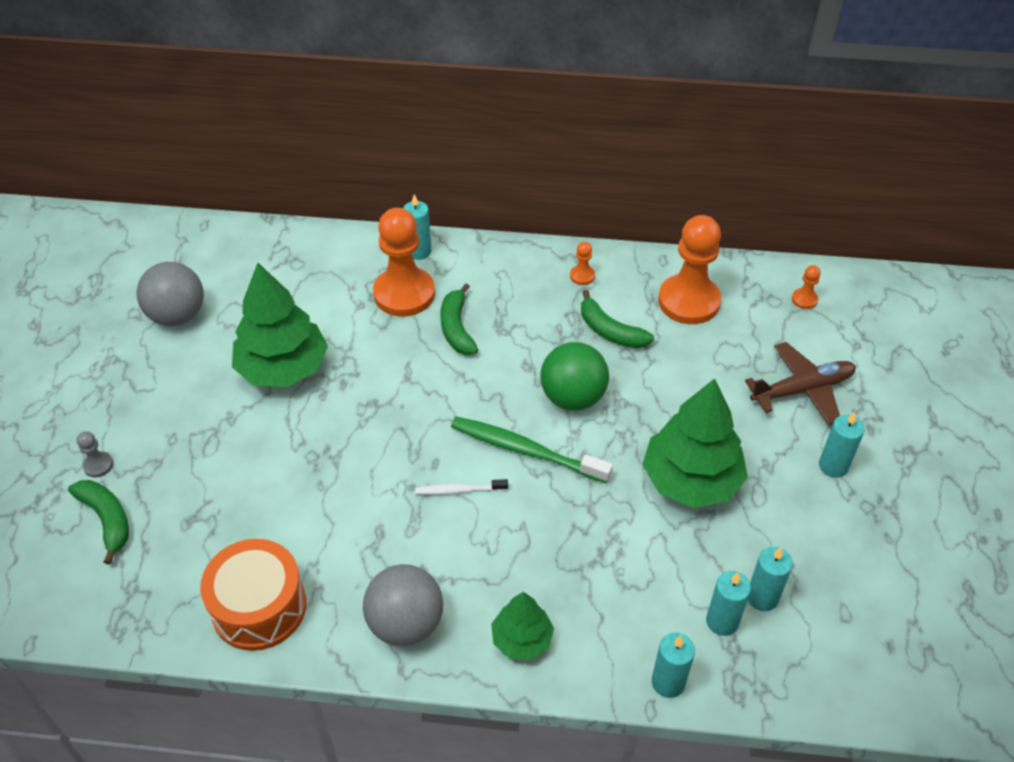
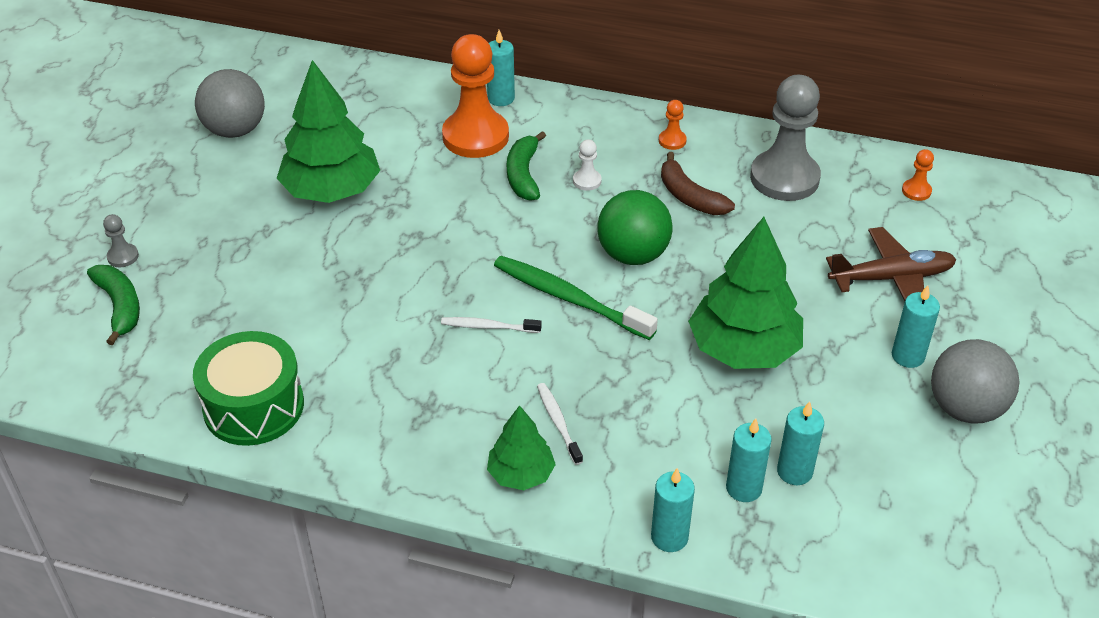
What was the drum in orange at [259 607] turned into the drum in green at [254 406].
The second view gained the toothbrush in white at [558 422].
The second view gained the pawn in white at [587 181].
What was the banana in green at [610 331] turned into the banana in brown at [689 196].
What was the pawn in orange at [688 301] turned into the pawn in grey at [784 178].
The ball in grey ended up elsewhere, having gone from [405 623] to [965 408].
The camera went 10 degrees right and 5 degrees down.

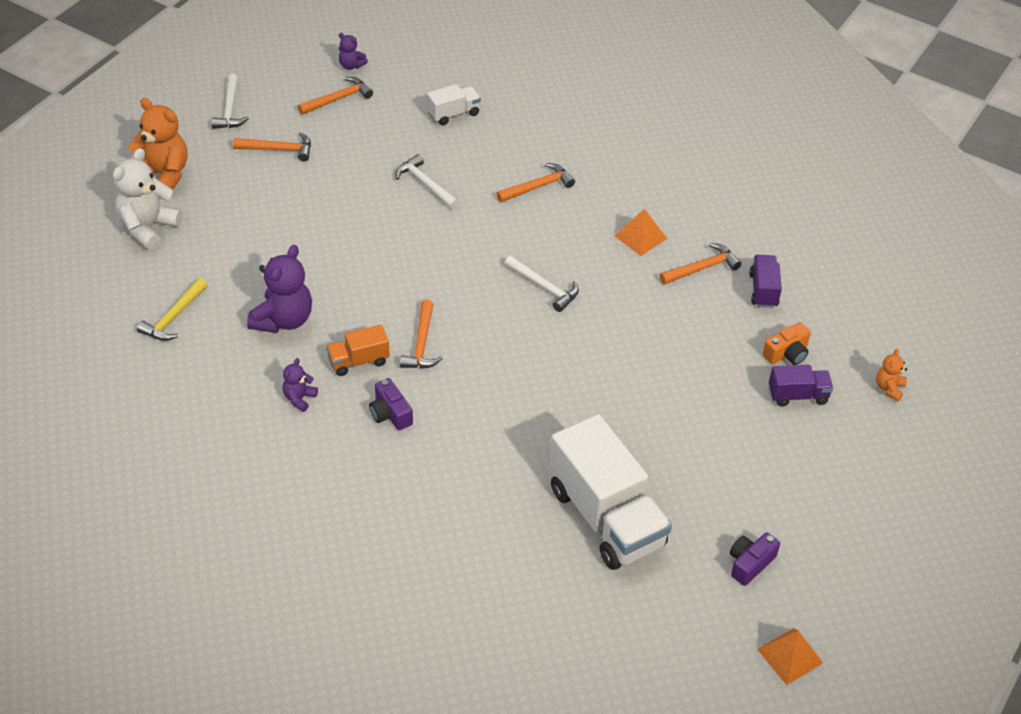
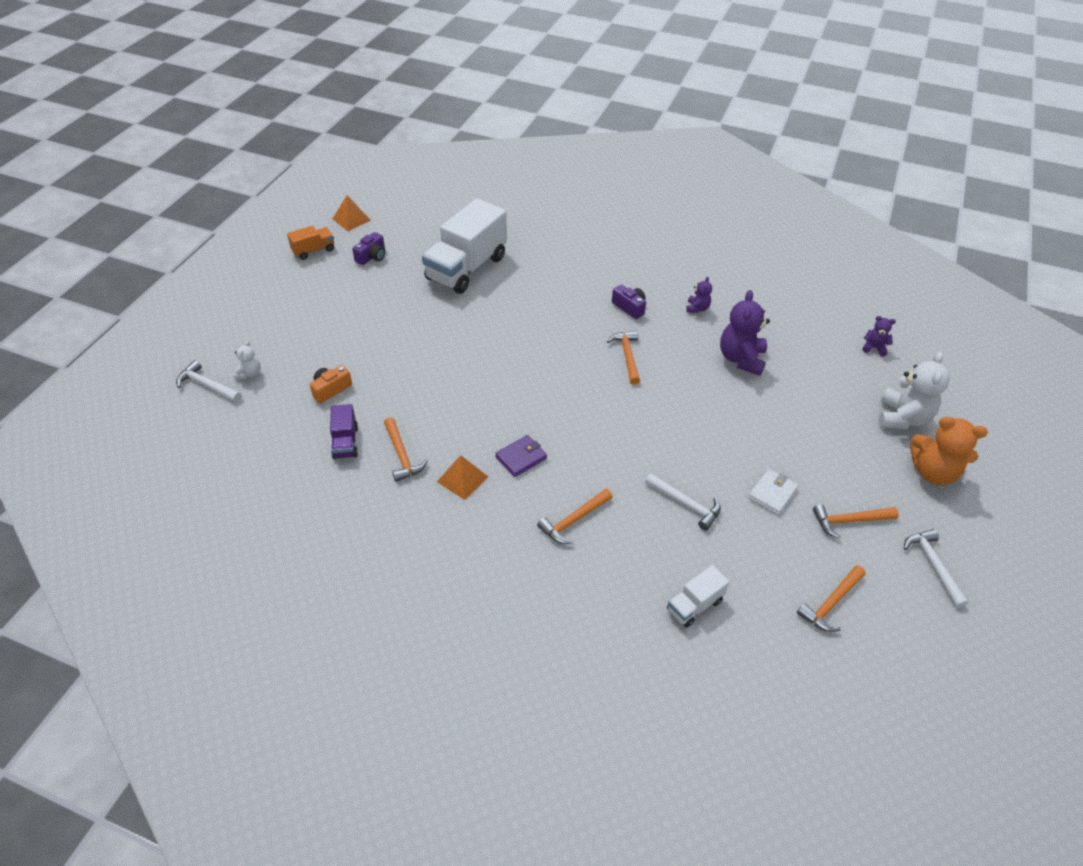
The hammer in white ended up elsewhere, having gone from [544 287] to [207 385].
What was the teddy bear in orange at [889 388] turned into the teddy bear in white at [249 374].
The truck in orange ended up elsewhere, having gone from [358 361] to [314 251].
The hammer in orange at [702 268] ended up facing another way, 75 degrees counterclockwise from before.
The truck in white at [606 517] ended up facing another way, 105 degrees counterclockwise from before.
The second view gained the wallet in purple at [521 458].
The second view gained the wallet in white at [772 493].
The teddy bear in purple ended up elsewhere, having gone from [351 65] to [874 348].
The second view lost the hammer in yellow at [173 317].
The second view lost the truck in purple at [798 395].
The camera went 170 degrees right and 0 degrees up.

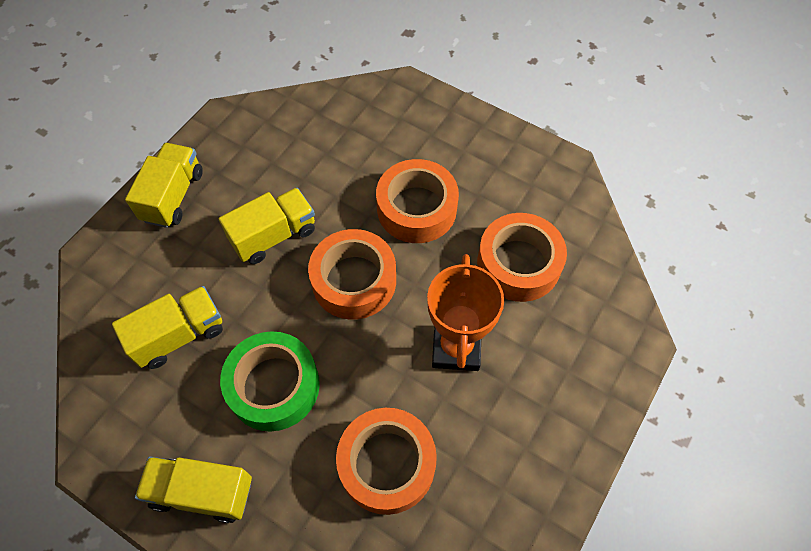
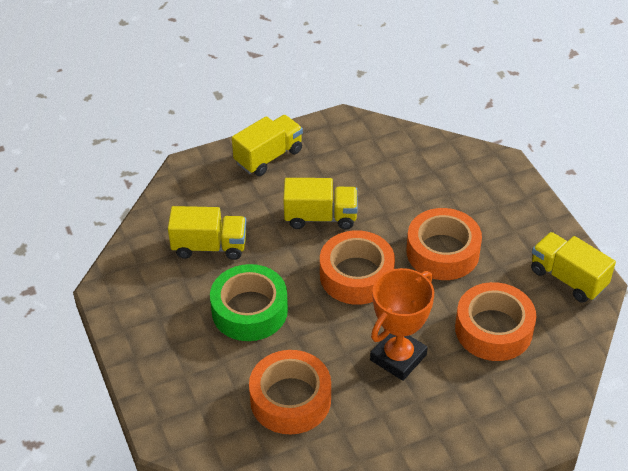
The truck in yellow ended up elsewhere, having gone from [202 492] to [568 278].
The camera went 35 degrees right and 15 degrees down.

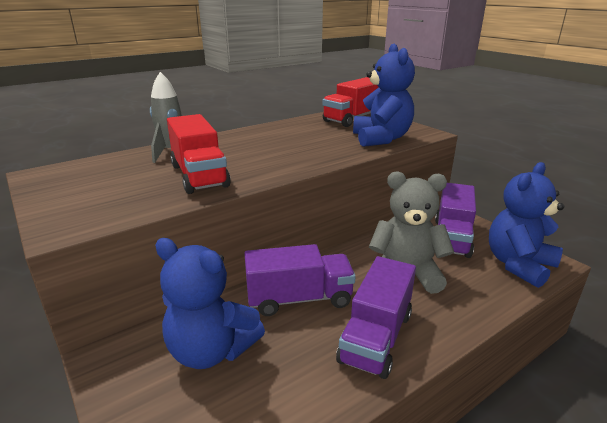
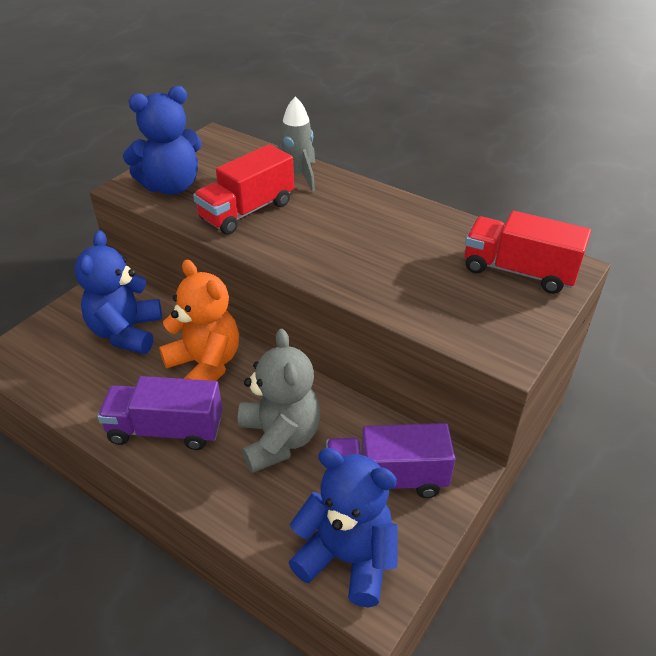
The teddy bear in blue ended up elsewhere, having gone from [381 139] to [171 186].
Where the truck in purple stood at [299 299], the teddy bear in orange came to stand at [205 365].
The camera went 70 degrees right and 15 degrees up.

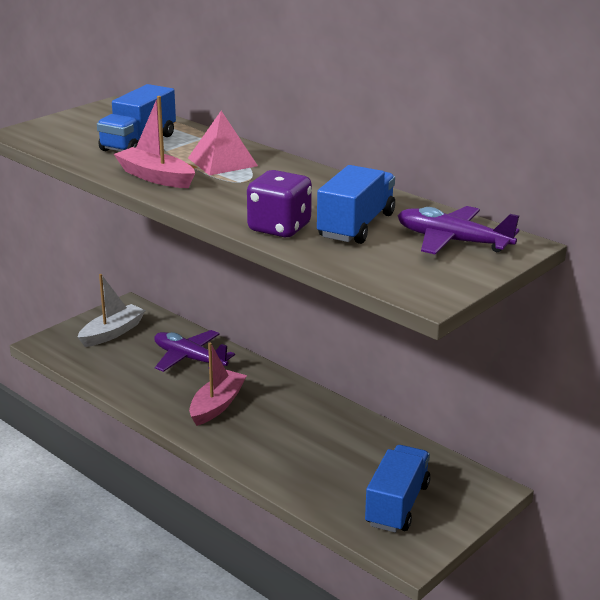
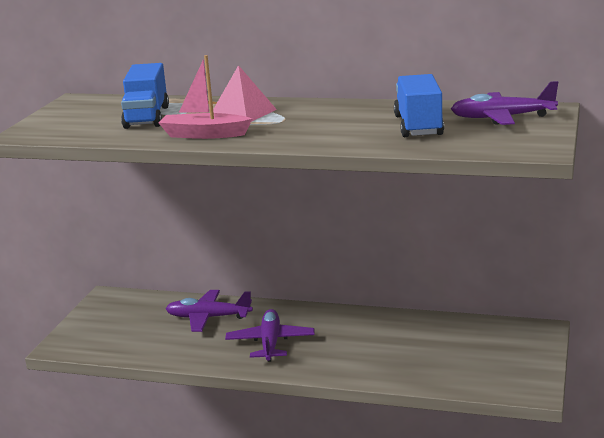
Where the boat in pink stood at [217 405], the plane in purple came to stand at [270 343].
The second view lost the boat in white at [112 333].
The second view lost the dice in purple at [279 228].
The second view lost the truck in blue at [397 505].
The camera went 25 degrees left and 5 degrees down.

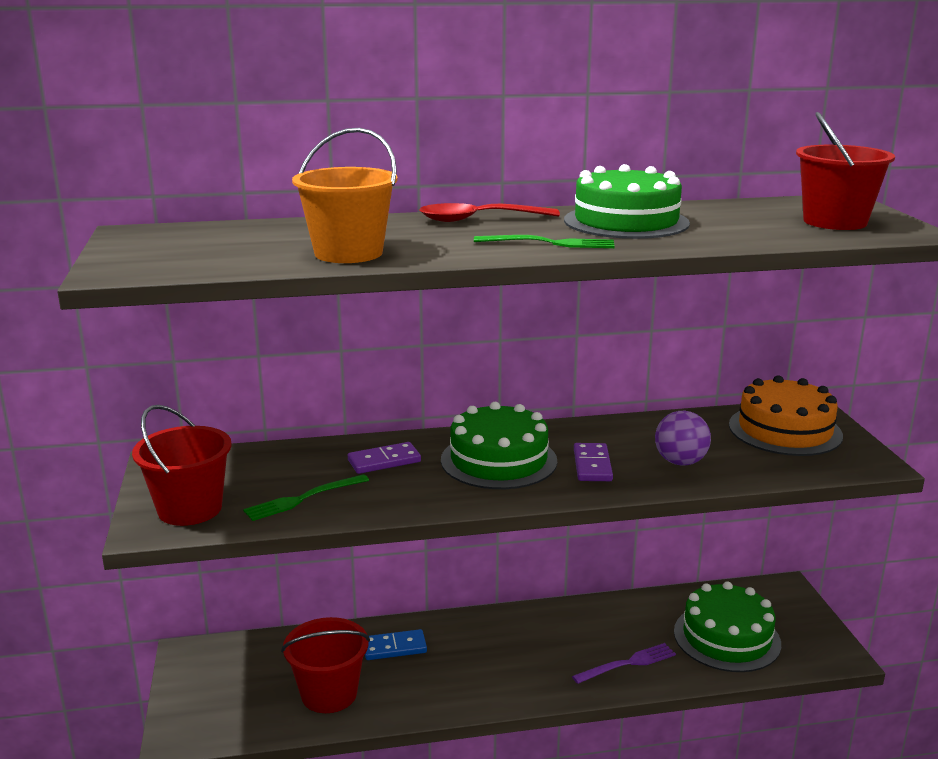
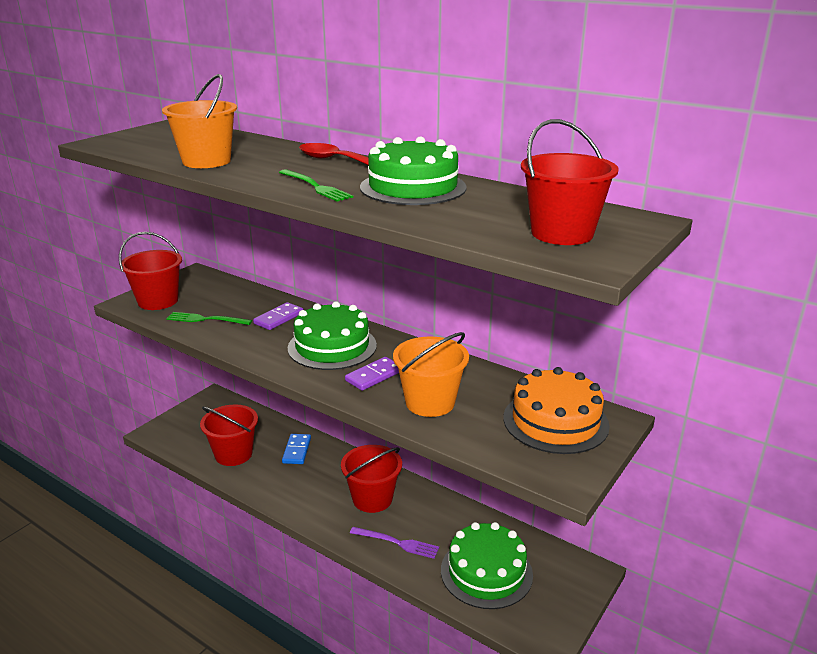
The domino in purple at [384 461] ended up facing another way, 75 degrees counterclockwise from before.
The domino in blue at [394 647] ended up facing another way, 60 degrees clockwise from before.
The second view gained the bucket in red at [372 499].
Where the ball in purple stood at [680 462], the bucket in orange came to stand at [430 402].
The camera went 45 degrees right and 5 degrees up.

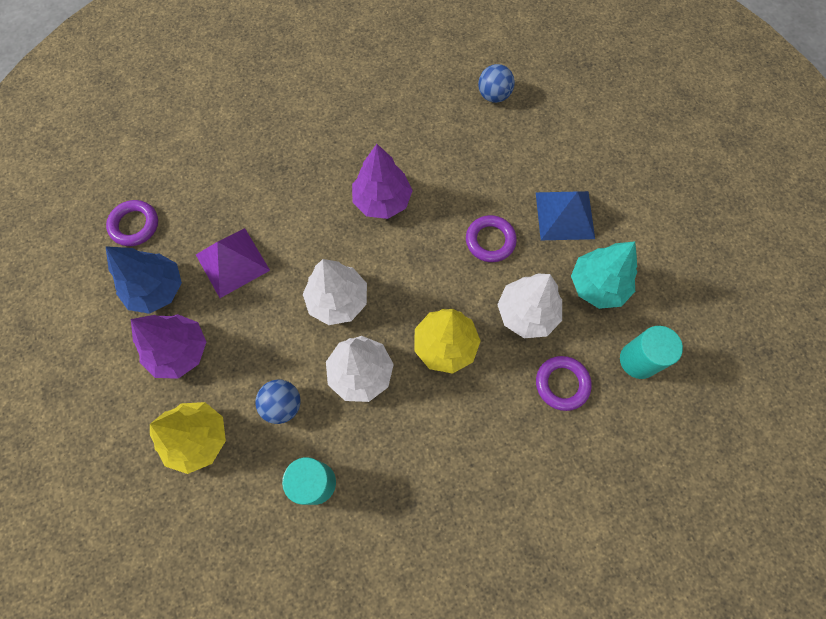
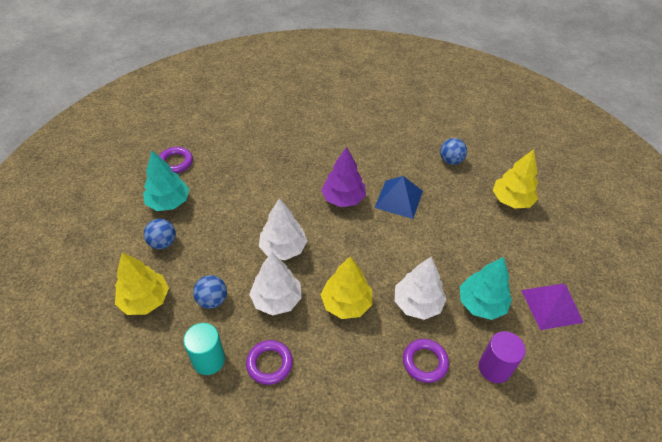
What was the tree in blue at [157 289] turned into the tree in turquoise at [169 202].
Where the tree in purple stood at [179 351], the ball in blue came to stand at [163 243].
The ring in purple ended up elsewhere, having gone from [490 241] to [269 364].
The pyramid in blue ended up elsewhere, having gone from [565 215] to [399 199].
What was the cylinder in turquoise at [638 360] turned into the cylinder in purple at [494 368].
The second view gained the tree in yellow at [511 200].
The pyramid in purple ended up elsewhere, having gone from [232 262] to [551 306].
The camera went 20 degrees right and 20 degrees down.

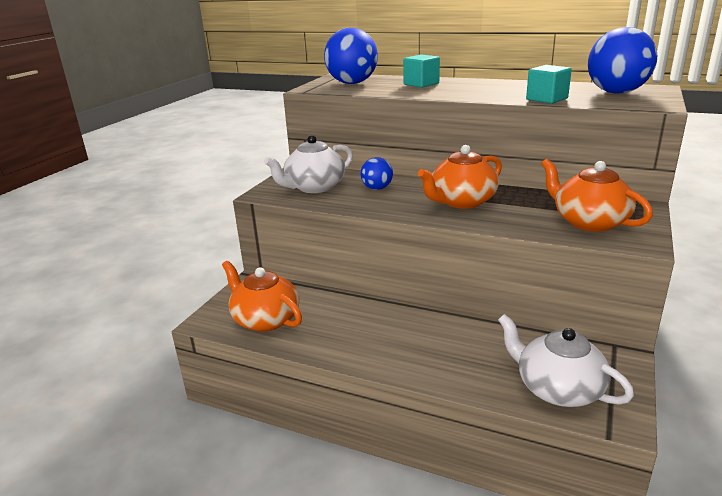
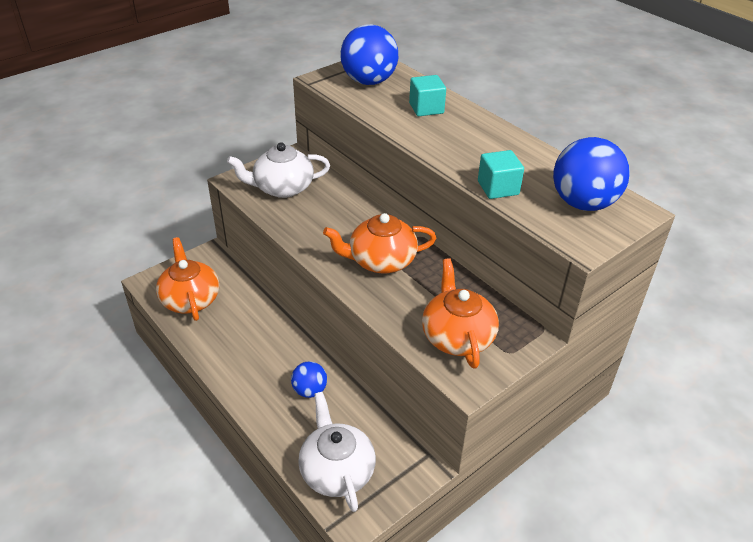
The ball in blue ended up elsewhere, having gone from [377 188] to [309 390].
The camera went 25 degrees right and 15 degrees up.

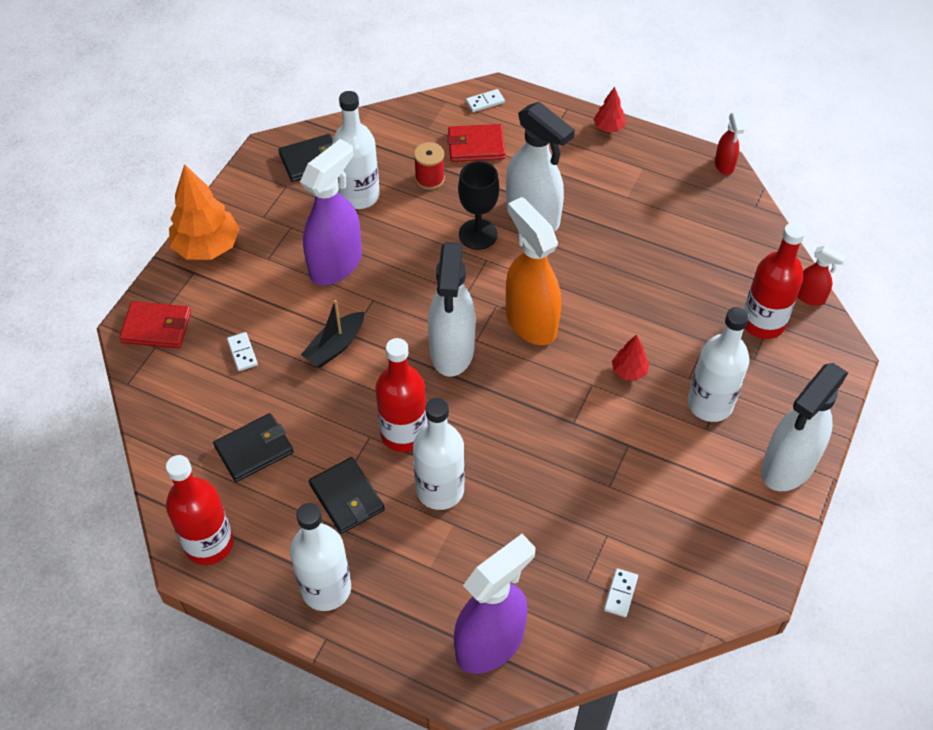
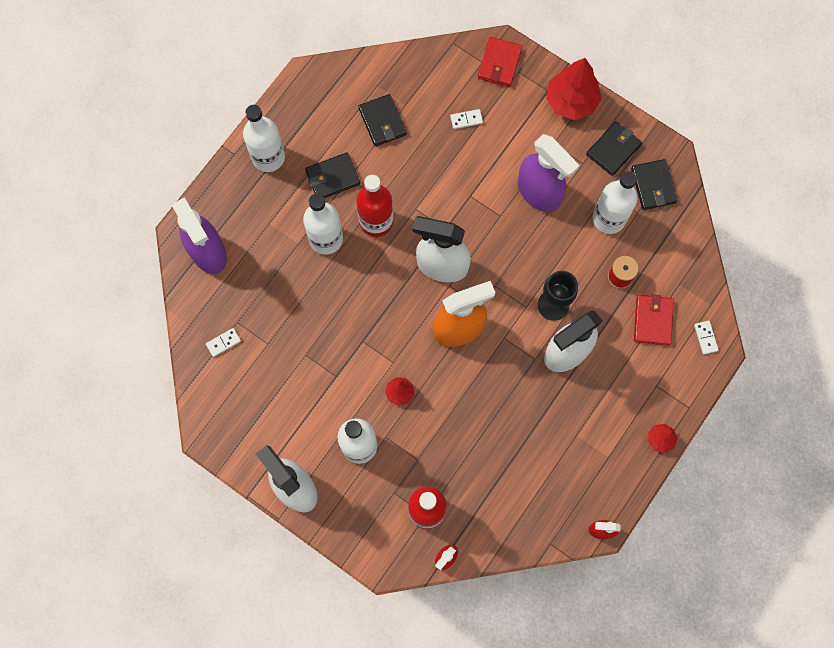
The domino in white at [620 593] ended up facing another way, 60 degrees counterclockwise from before.
What was the tree in orange at [207 247] turned into the tree in red at [571 101].
The second view gained the wallet in black at [613 149].
The second view lost the bottle in red at [209 544].
The second view lost the boat in black at [335 346].
The camera went 100 degrees right and 20 degrees up.

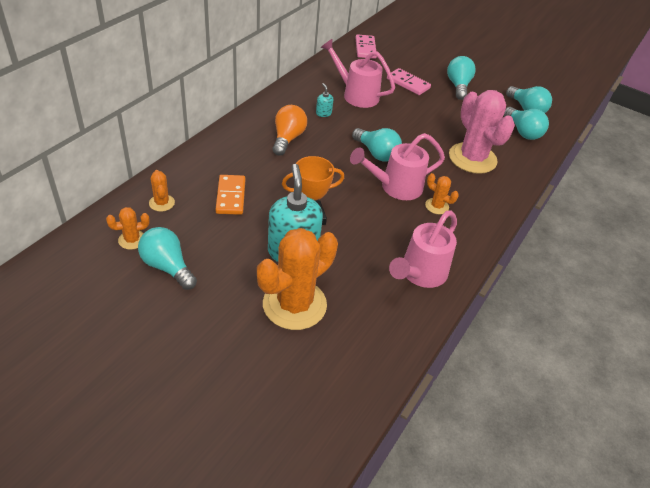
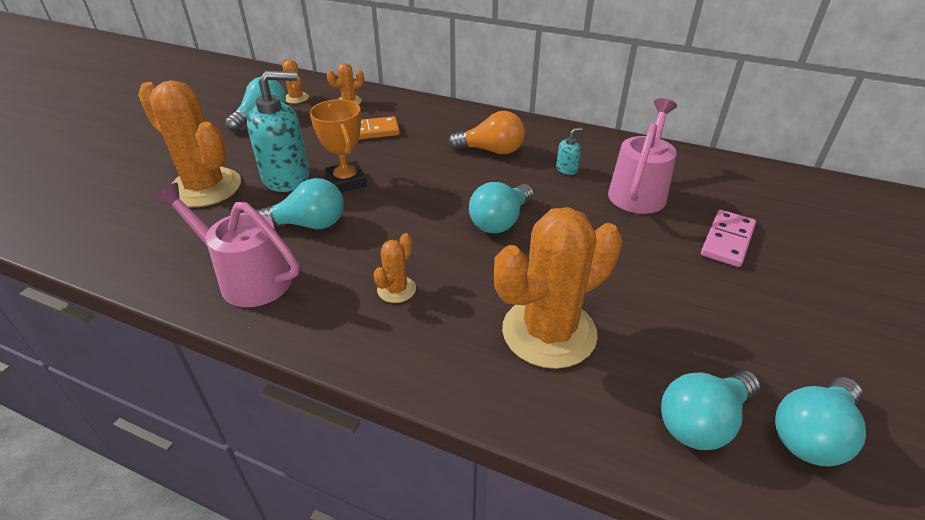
The light bulb in turquoise ended up elsewhere, having gone from [458 86] to [308 224].
What was the cactus in pink at [472 158] turned into the cactus in orange at [549 332].
The second view lost the watering can in pink at [395 187].
The second view lost the domino in pink at [365 48].
The camera went 85 degrees right and 5 degrees down.

